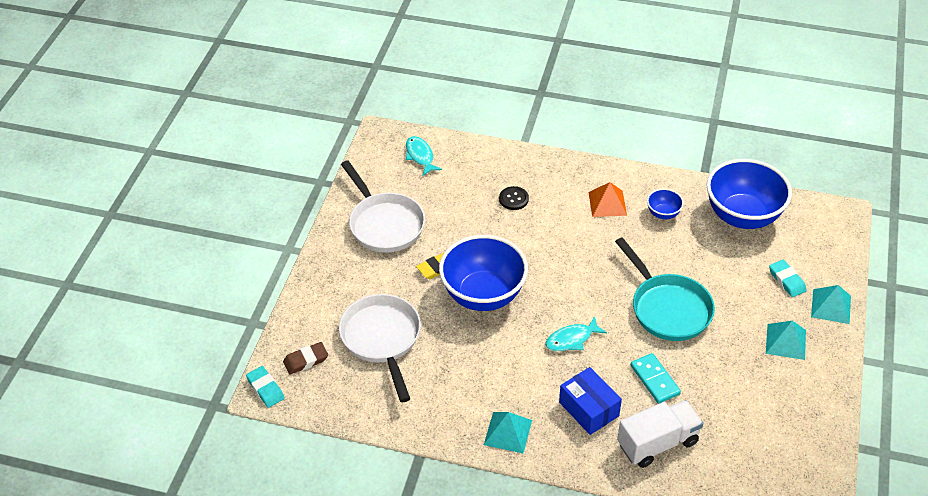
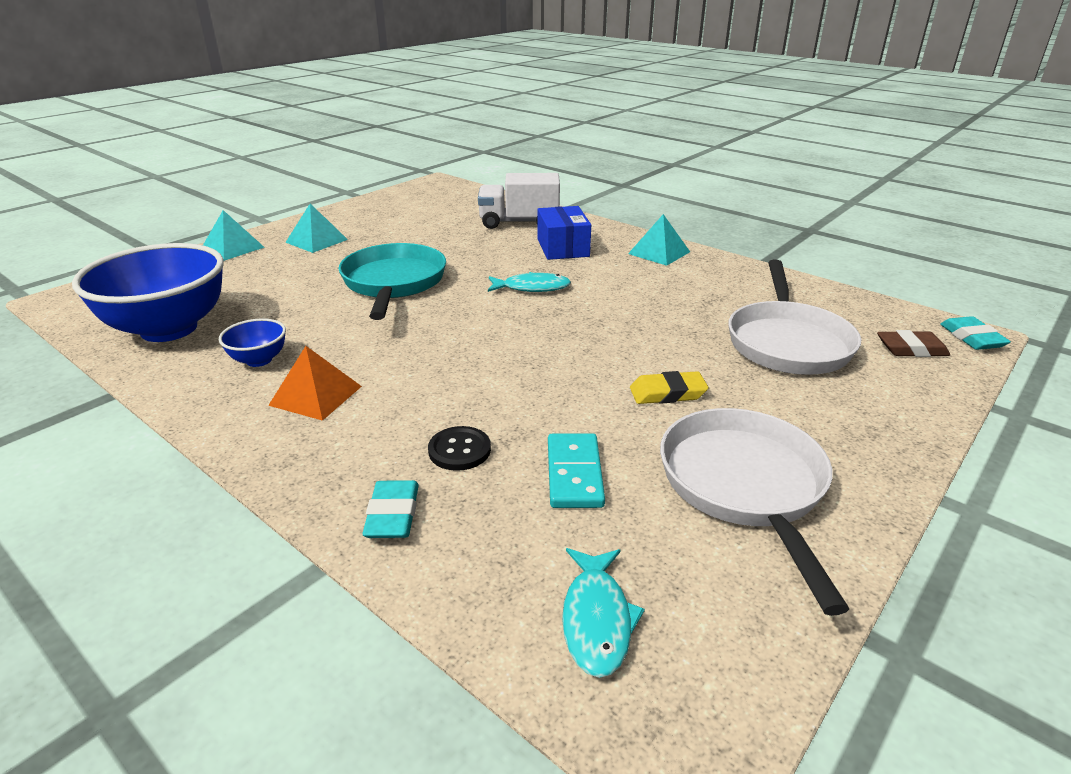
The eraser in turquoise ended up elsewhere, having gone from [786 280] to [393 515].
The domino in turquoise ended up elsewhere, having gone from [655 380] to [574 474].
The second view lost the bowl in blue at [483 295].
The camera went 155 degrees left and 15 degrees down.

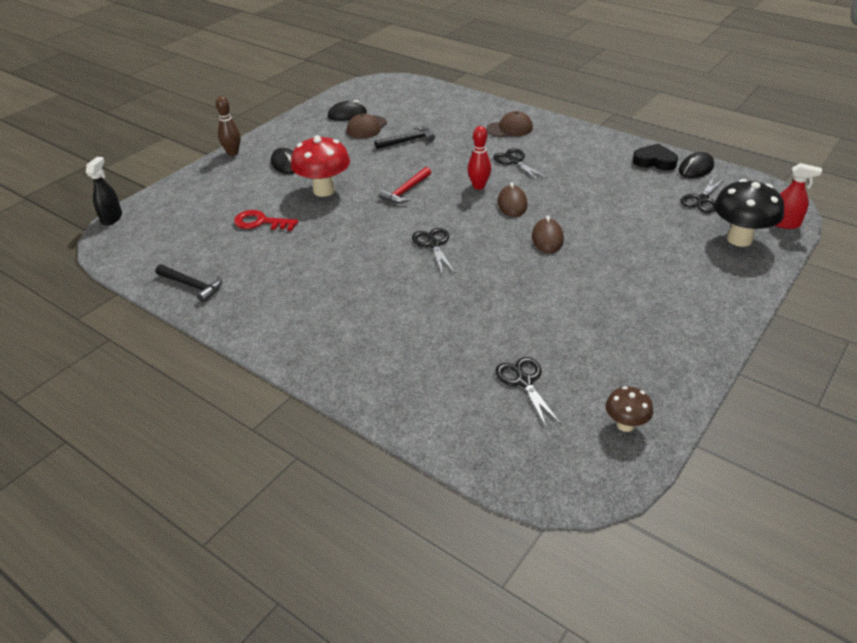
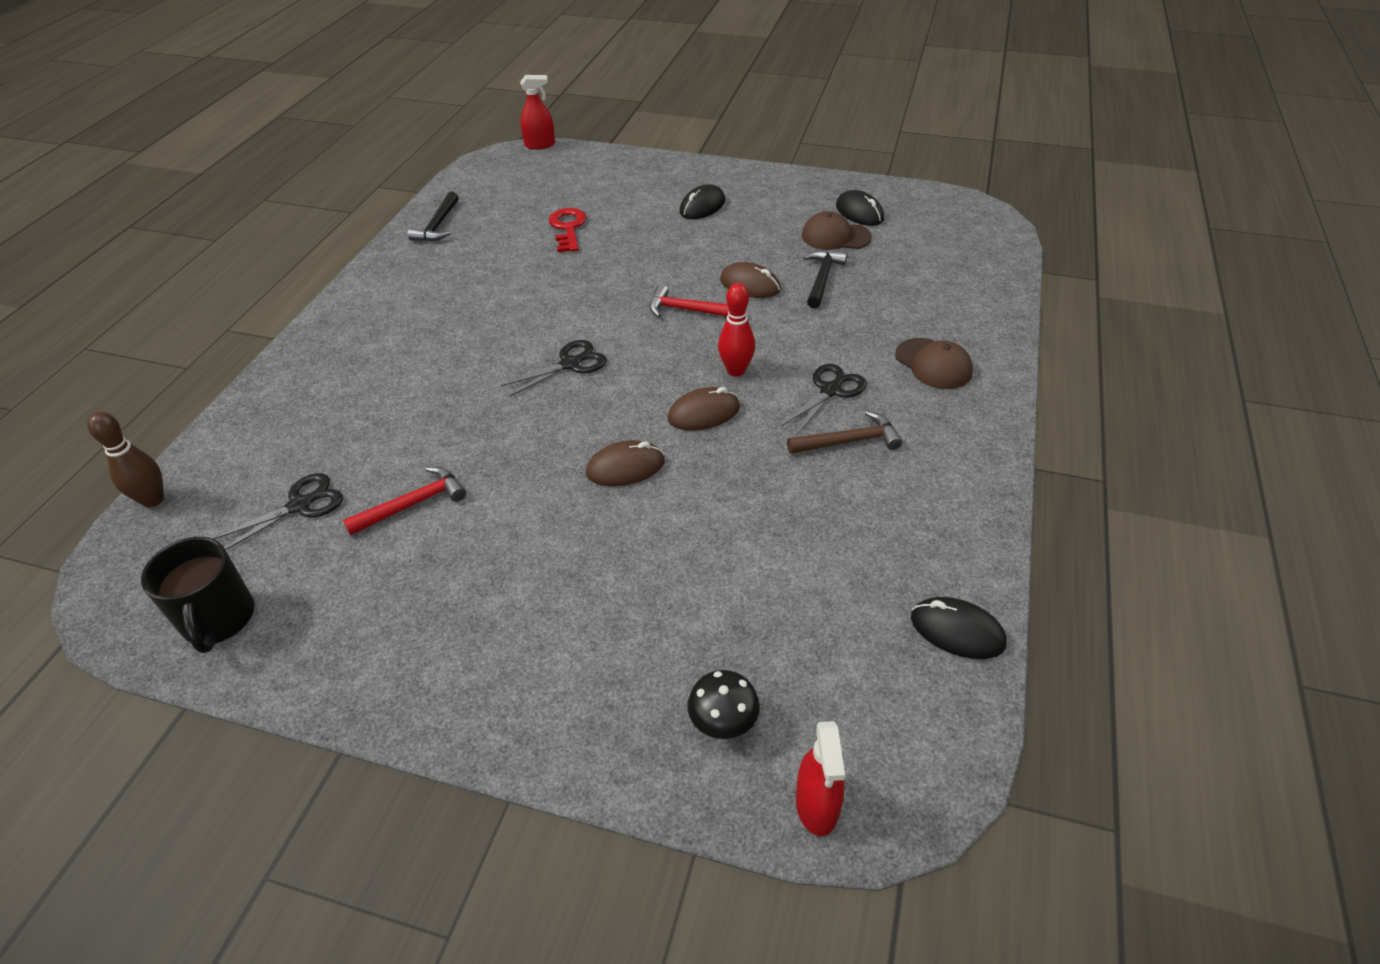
The bowling pin in brown ended up elsewhere, having gone from [233 153] to [153 499].
Where the mushroom in brown stood at [625 425], the mug in black came to stand at [218 619].
The second view gained the hammer in red at [413 504].
What was the spray bottle in black at [112 218] turned into the spray bottle in red at [540 145].
The size of the mushroom in black at [739 239] changed by a factor of 0.54.
The second view gained the mouse in brown at [750 285].
The second view gained the hammer in brown at [849 441].
The hammer in black at [408 141] ended up facing another way, 120 degrees counterclockwise from before.
The second view lost the mushroom in red at [324 190].
The second view lost the heart in black at [654 161].
The second view lost the scissors in black at [702 200].
The camera went 70 degrees right and 5 degrees up.

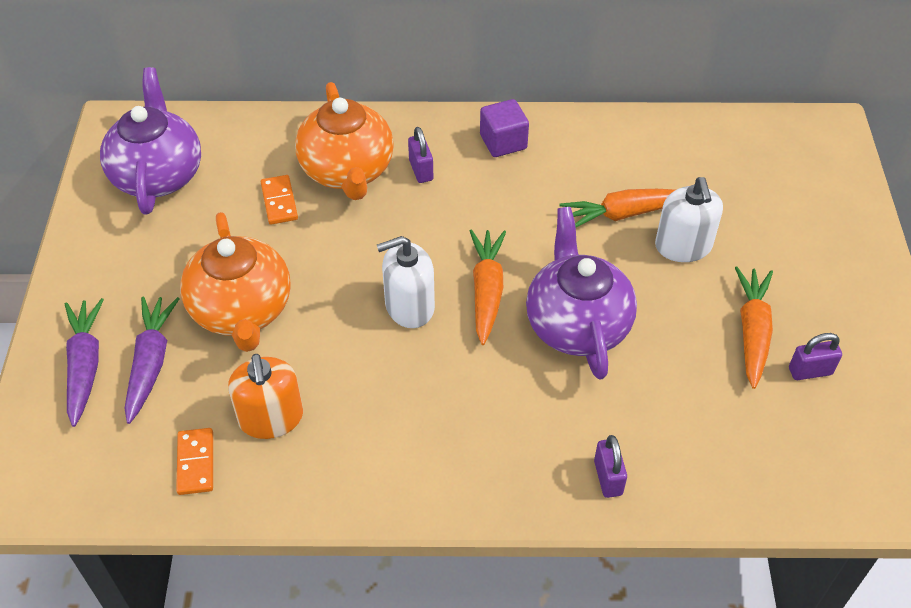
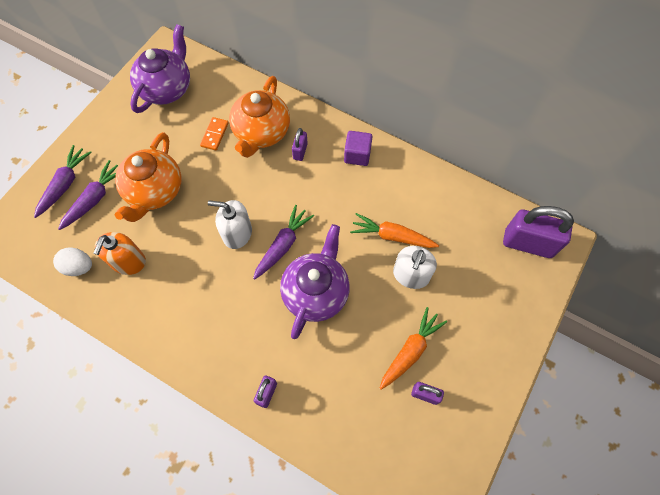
Where the domino in orange stood at [195 463], the egg in white came to stand at [79 267].
What was the carrot in orange at [486 291] turned into the carrot in purple at [283 245].
The second view gained the padlock in purple at [528 243].
The camera went 30 degrees right and 15 degrees up.

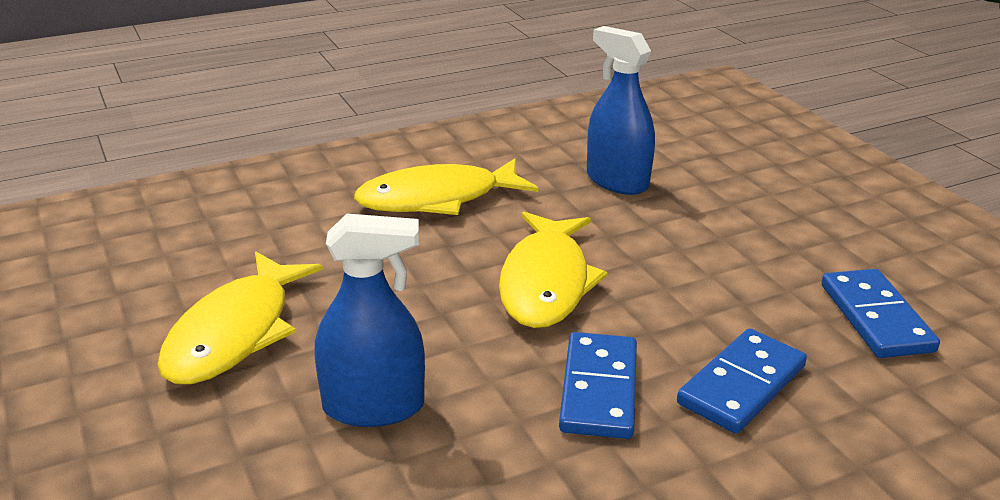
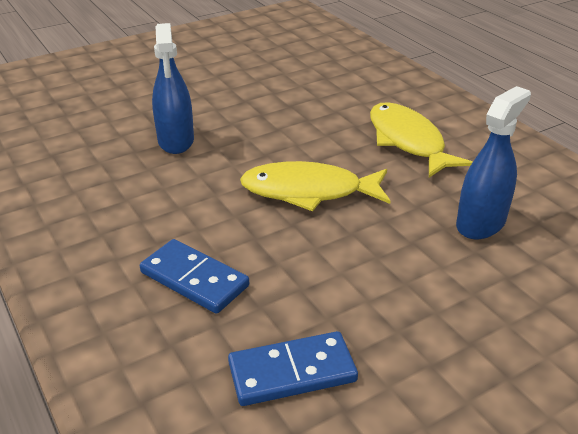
The second view lost the fish in yellow at [235 332].
The second view lost the domino in blue at [599 389].
The camera went 85 degrees right and 5 degrees up.

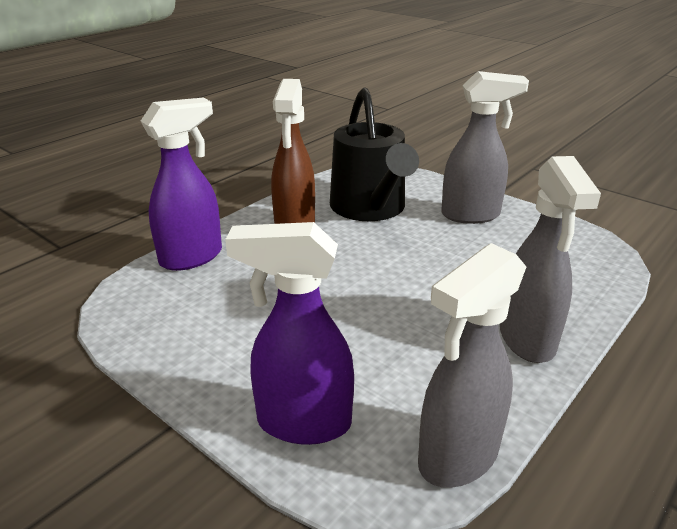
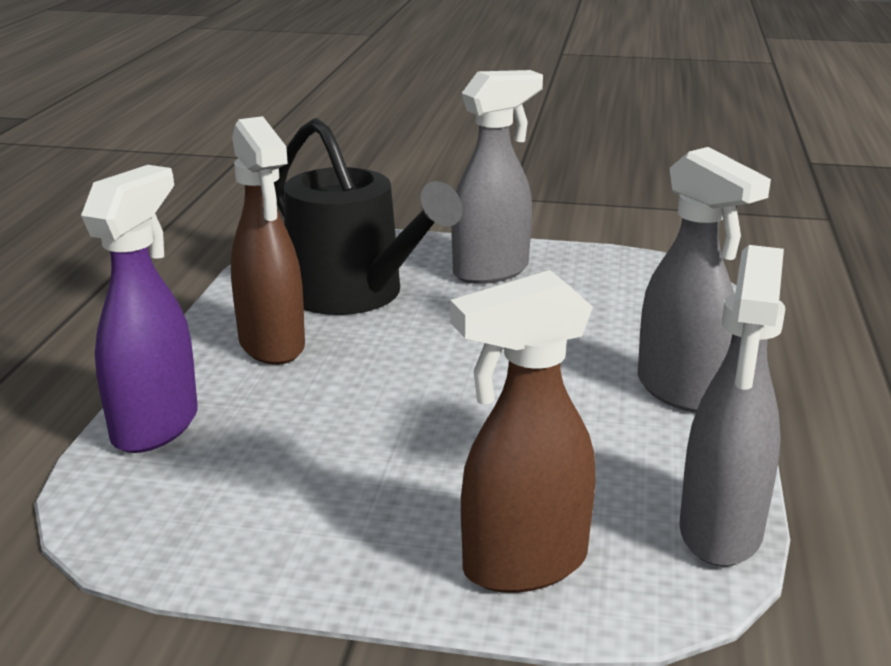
What was the spray bottle in purple at [302 423] turned into the spray bottle in brown at [523 565].
The camera went 30 degrees left and 5 degrees down.

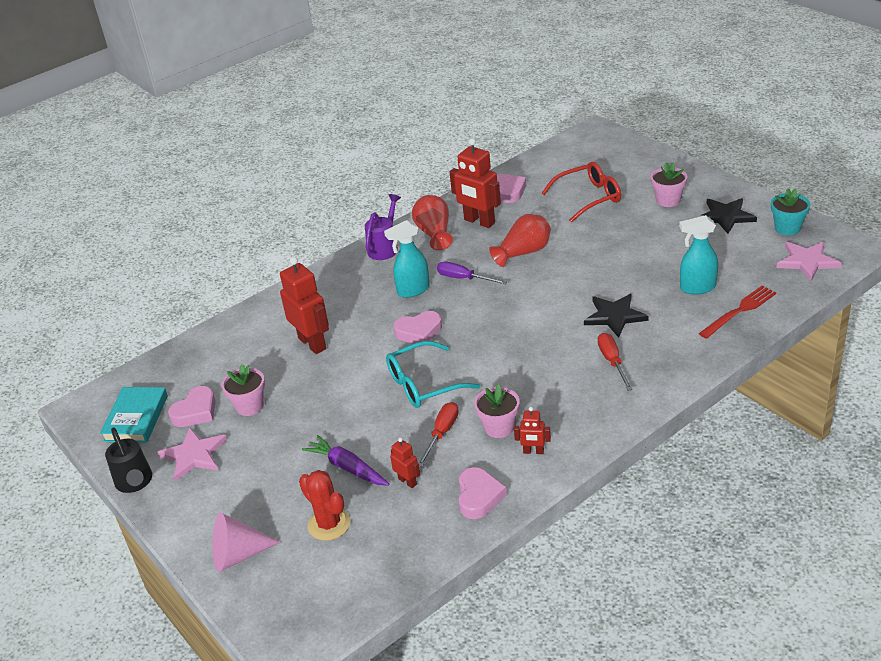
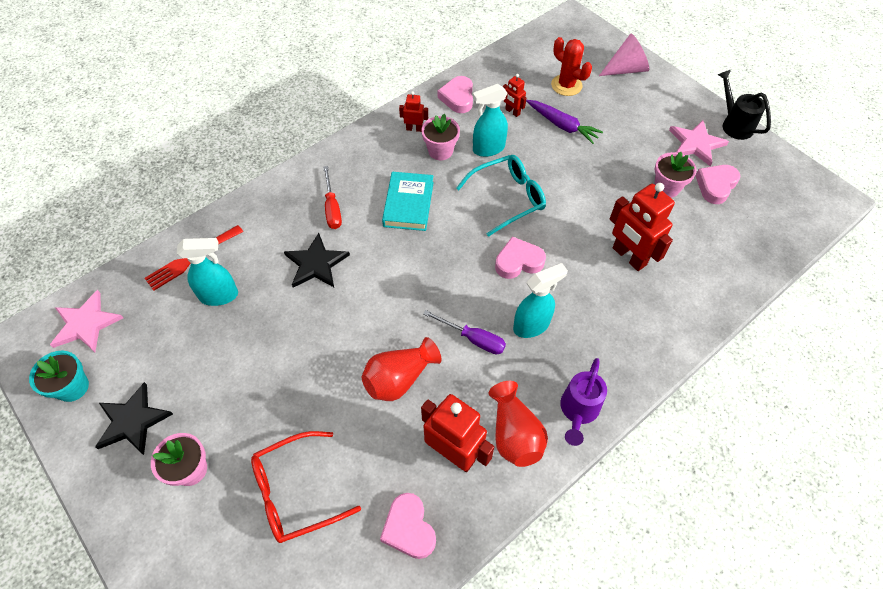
The book in turquoise ended up elsewhere, having gone from [136 418] to [408 204].
Where the screwdriver in red stood at [442 433], the spray bottle in turquoise came to stand at [488 149].
The camera went 175 degrees right and 20 degrees up.

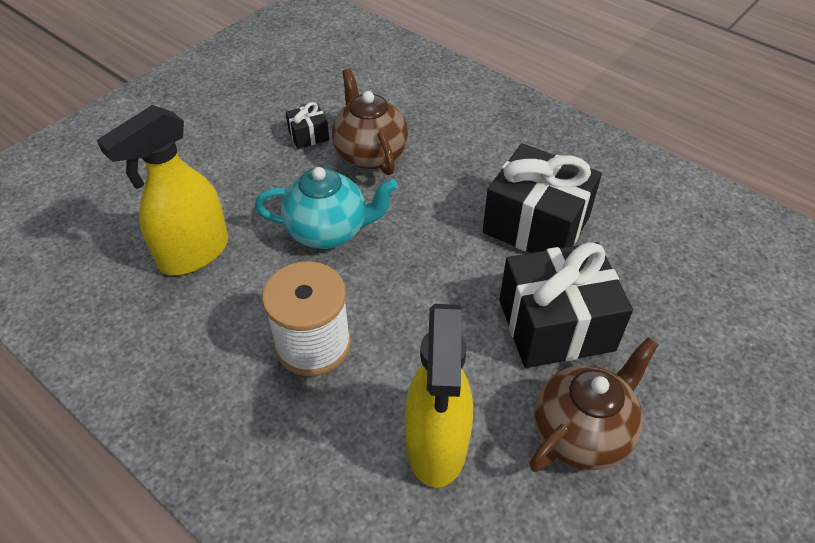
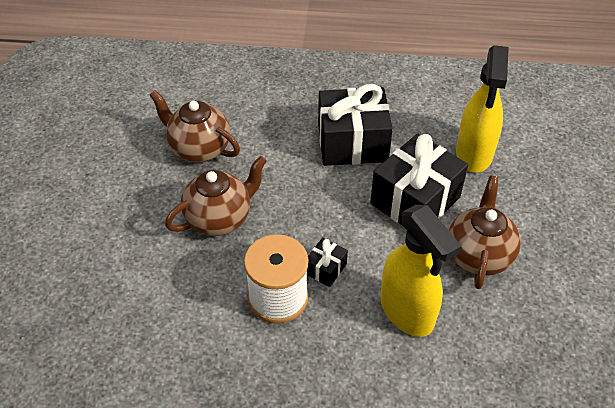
What was the teapot in turquoise at [329 231] turned into the teapot in brown at [219 218].
The gift in black ended up elsewhere, having gone from [308 135] to [326 269].
The spray bottle in yellow ended up elsewhere, having gone from [193 253] to [474 154].
The camera went 35 degrees left and 0 degrees up.

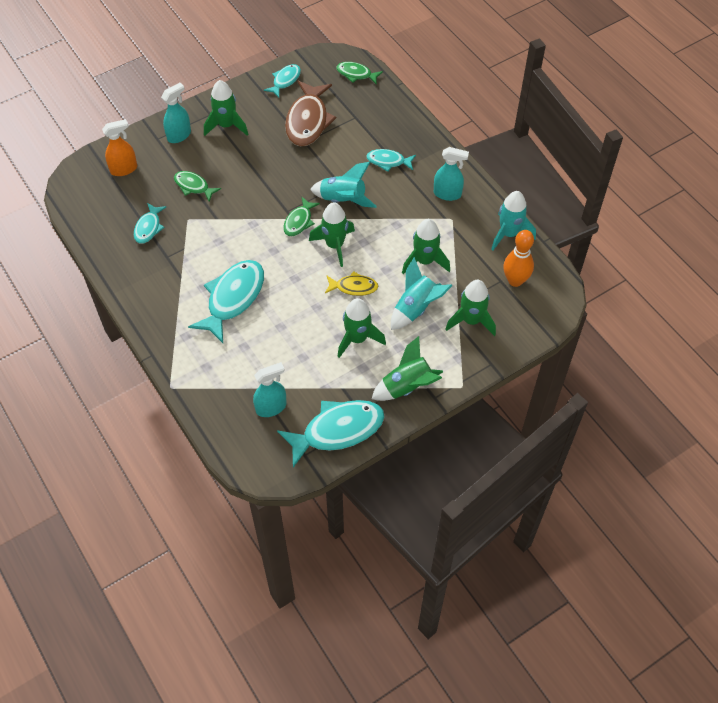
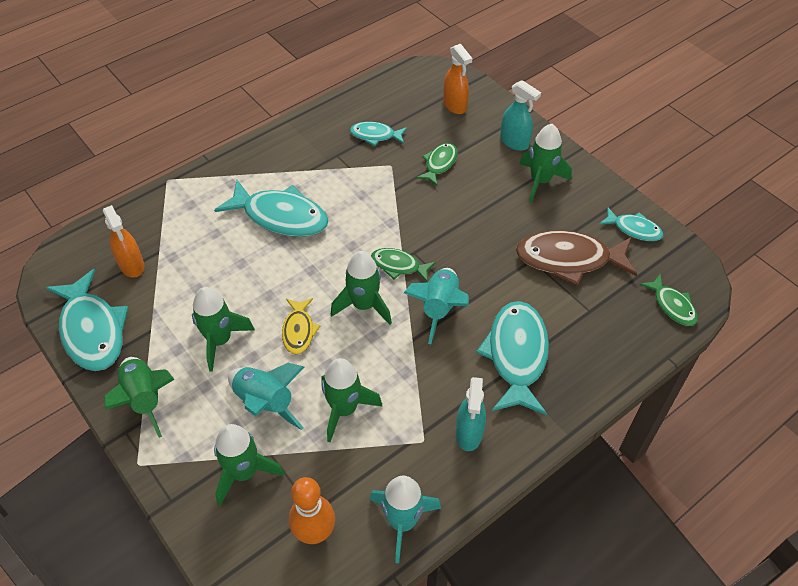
What was the spray bottle in turquoise at [271 407] turned into the spray bottle in orange at [132 265].
The size of the fish in turquoise at [388 161] changed by a factor of 1.85.
The fish in green at [356 74] ended up facing another way, 135 degrees clockwise from before.
The camera went 85 degrees right and 5 degrees down.

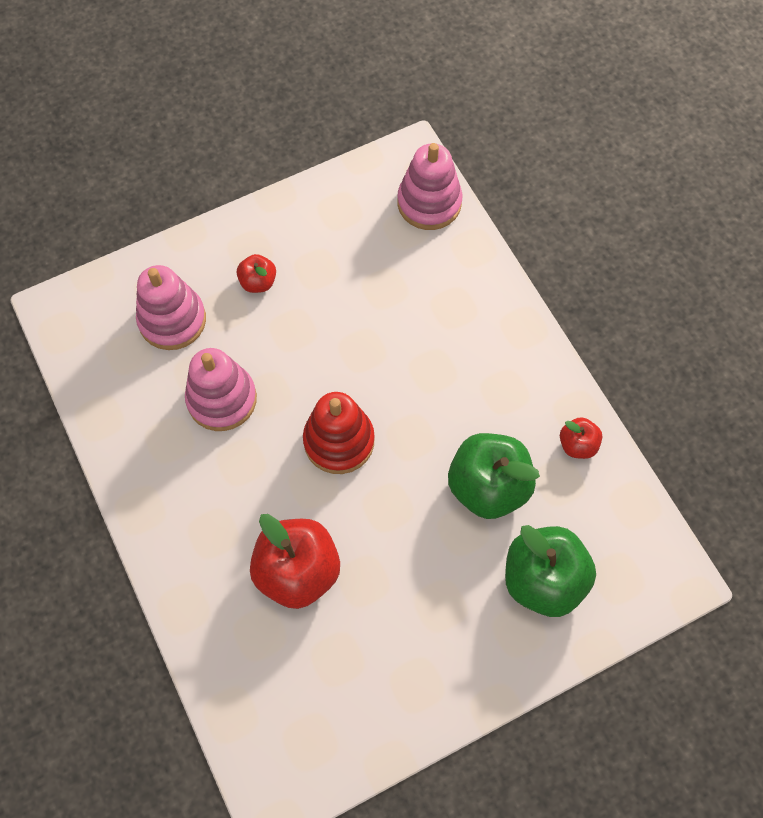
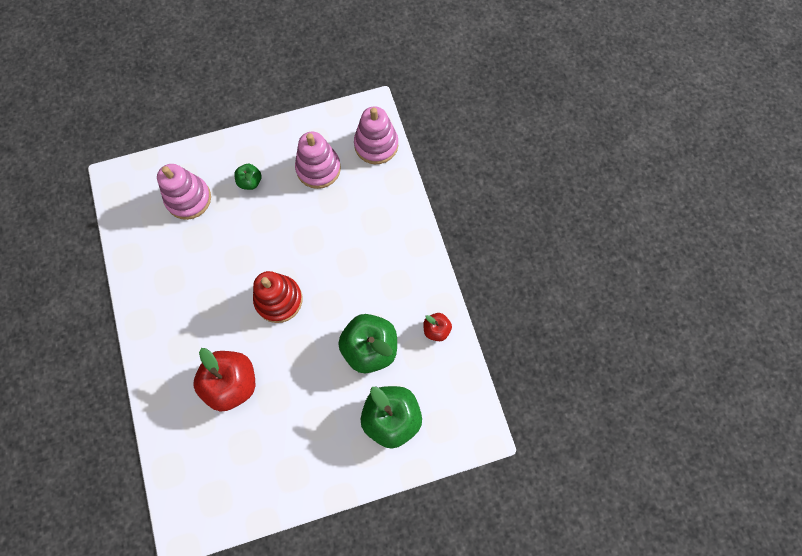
What was the apple in red at [258 282] turned into the apple in green at [250 182].
The stacking toy in pink ended up elsewhere, having gone from [222 399] to [318 168].
The camera went 10 degrees right and 5 degrees up.

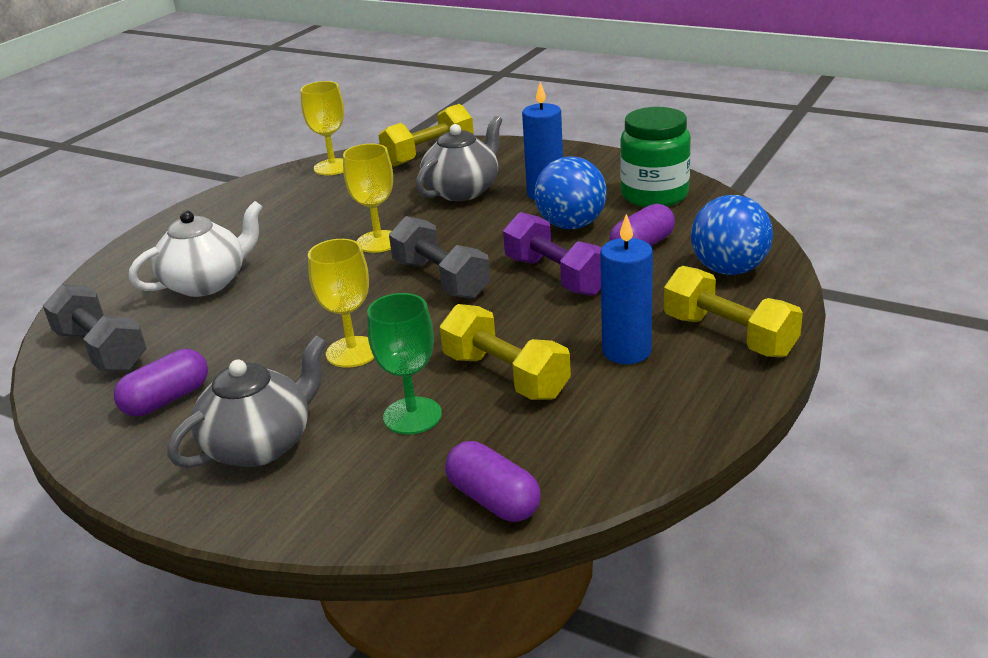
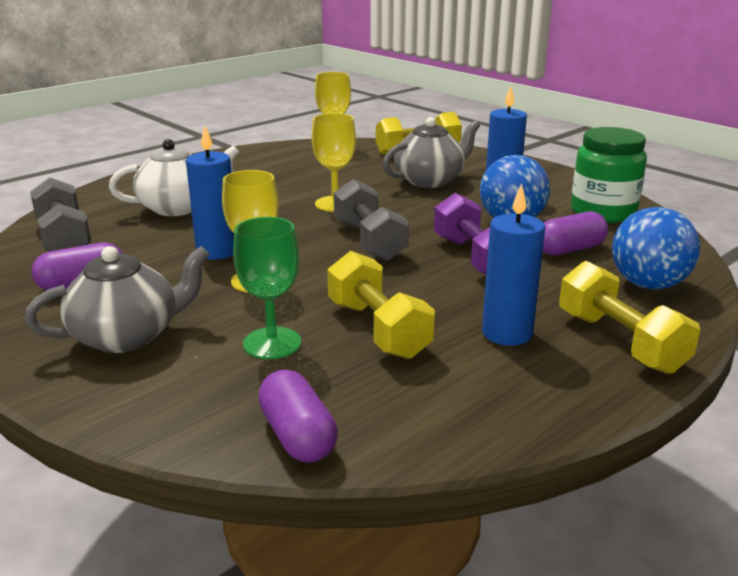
The second view gained the candle in blue at [217 251].
The camera went 15 degrees right and 5 degrees down.

